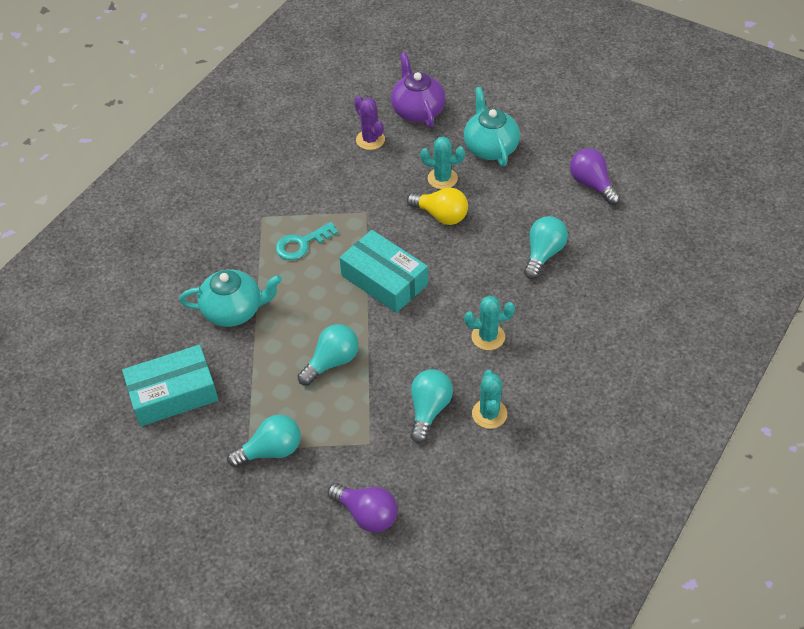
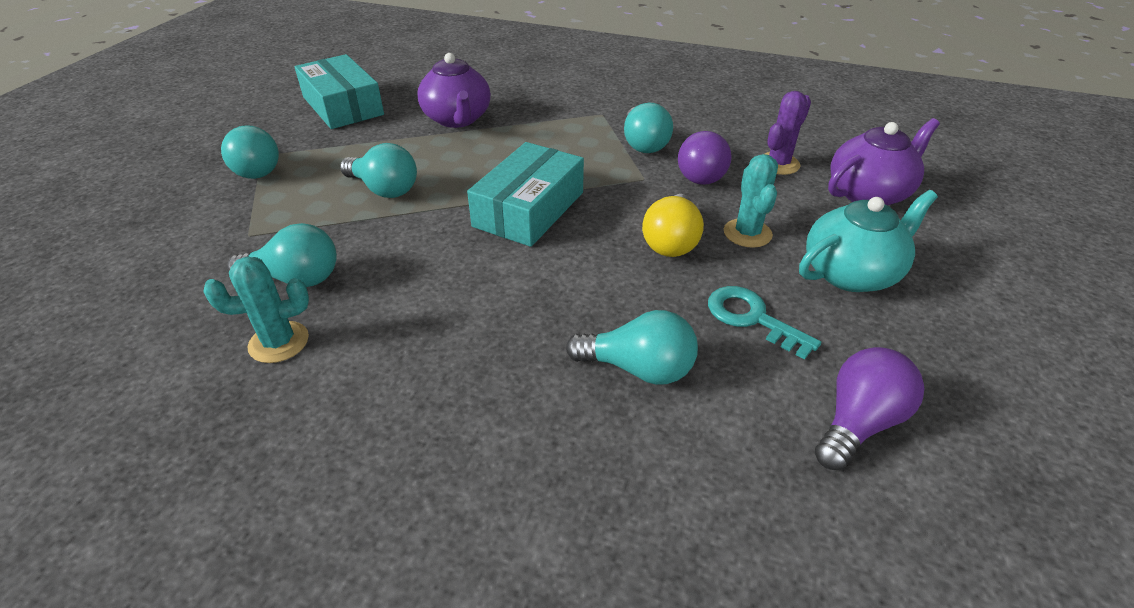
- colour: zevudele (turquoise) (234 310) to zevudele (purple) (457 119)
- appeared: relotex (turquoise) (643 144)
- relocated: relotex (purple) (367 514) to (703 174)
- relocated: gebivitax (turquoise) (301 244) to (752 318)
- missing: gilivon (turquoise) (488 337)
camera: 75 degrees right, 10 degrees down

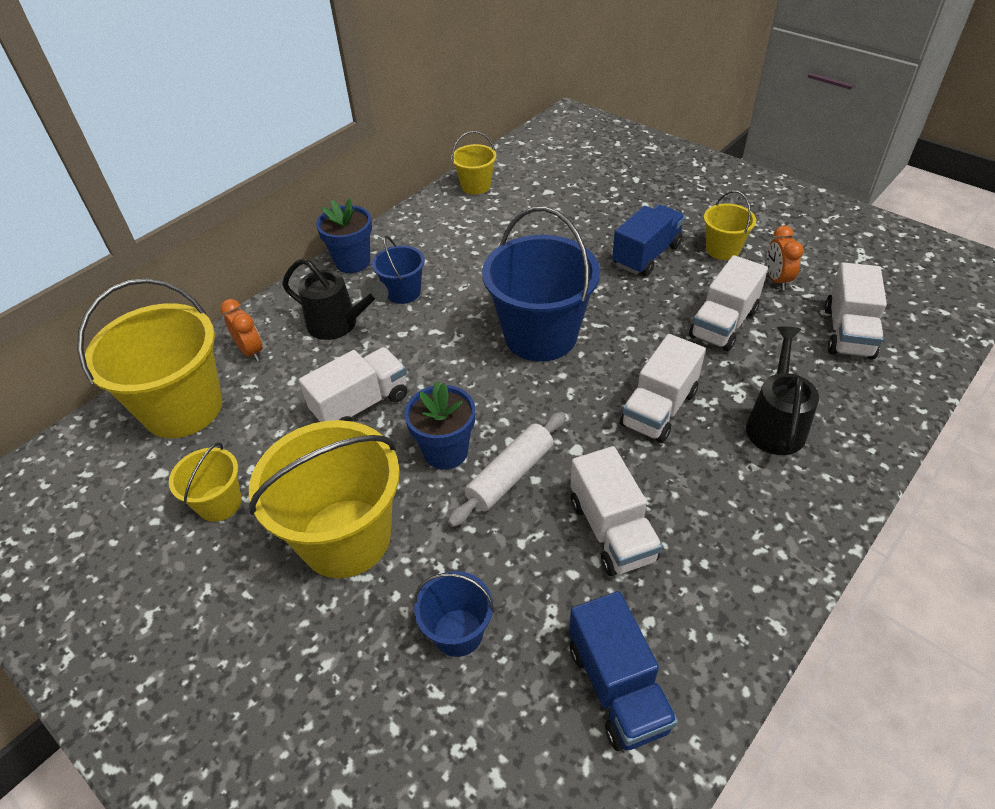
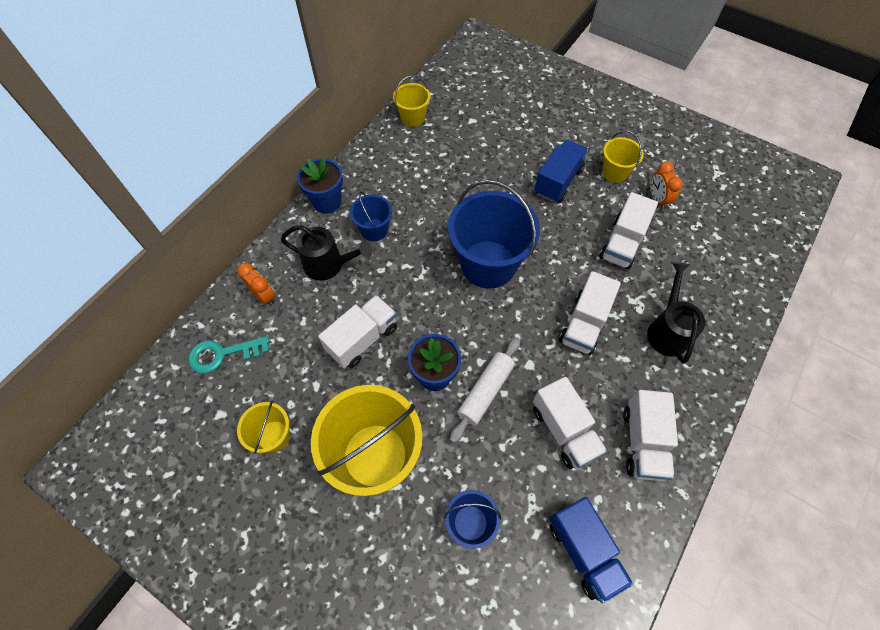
- exchanged: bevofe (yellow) (183 408) to gebivitax (turquoise) (222 354)
- relocated: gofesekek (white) (848 332) to (643 442)
camera: 10 degrees left, 15 degrees up

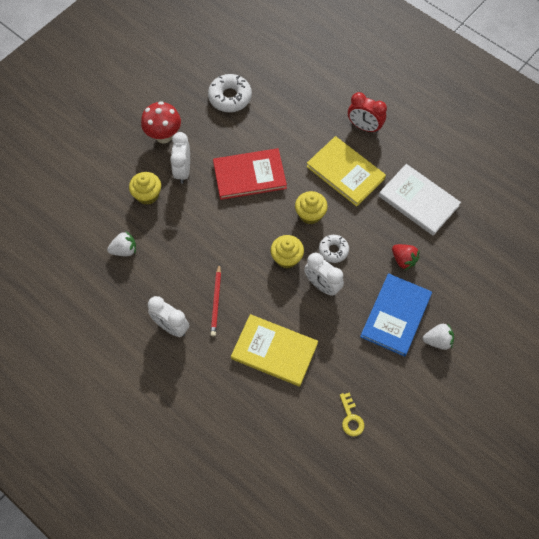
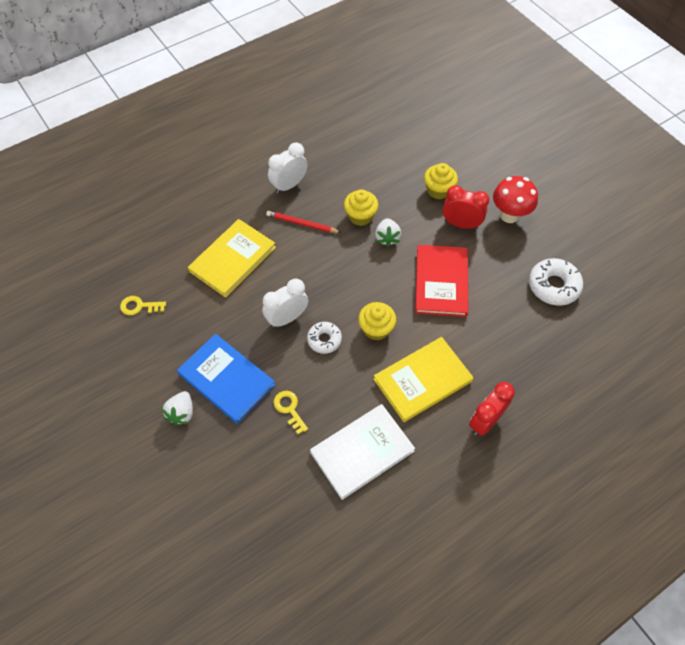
- exchanged: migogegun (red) (403 260) to gebivitax (yellow) (289 409)
- relocated: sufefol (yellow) (286 258) to (360 216)
- relocated: migogegun (white) (124 250) to (387 238)
- colour: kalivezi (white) (183 171) to kalivezi (red) (461 224)
camera: 105 degrees right, 5 degrees down

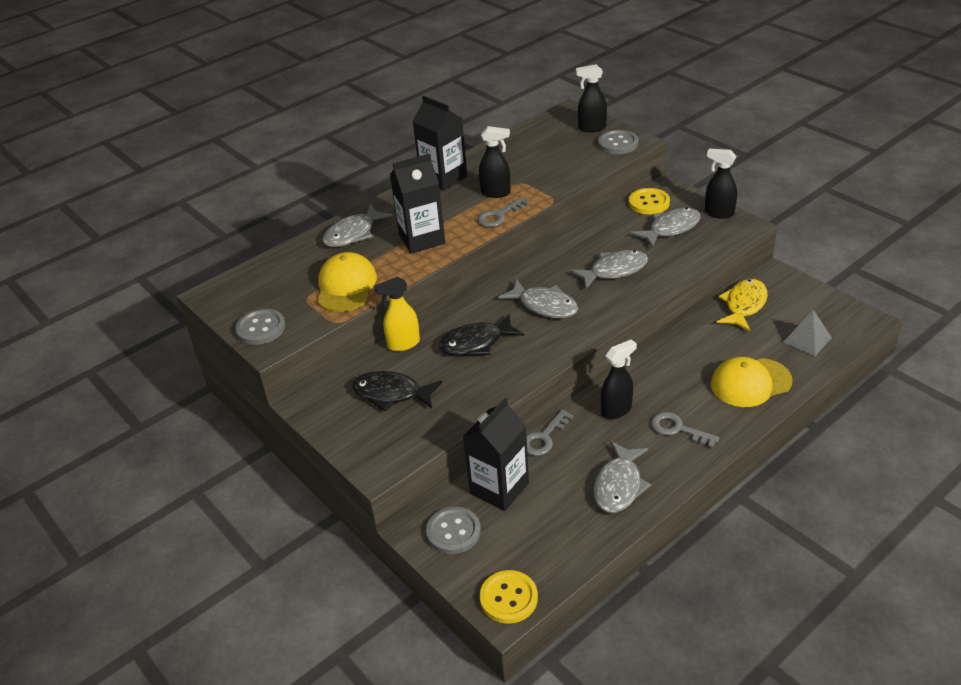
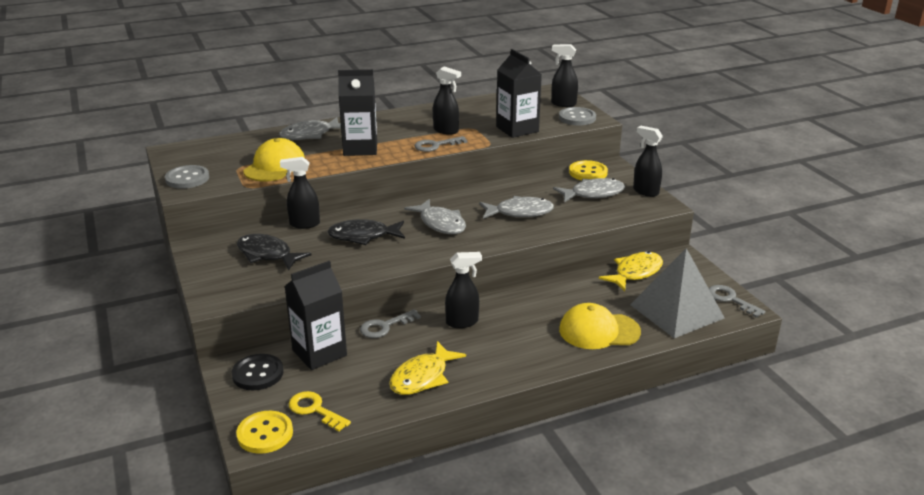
- colour: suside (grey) (453 532) to suside (black) (258 374)
- colour: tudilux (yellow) (403 344) to tudilux (black) (304 224)
- appeared: gebivitax (yellow) (314 410)
- colour: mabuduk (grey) (619 485) to mabuduk (yellow) (422 377)
- relocated: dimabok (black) (443 178) to (517 129)
- size: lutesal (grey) (807 340) = (676 311) x1.90
- relocated: gebivitax (grey) (678 429) to (730 299)
camera: 15 degrees right, 10 degrees down

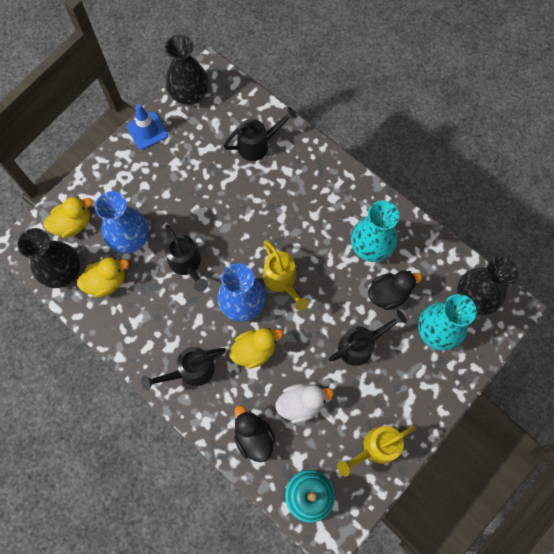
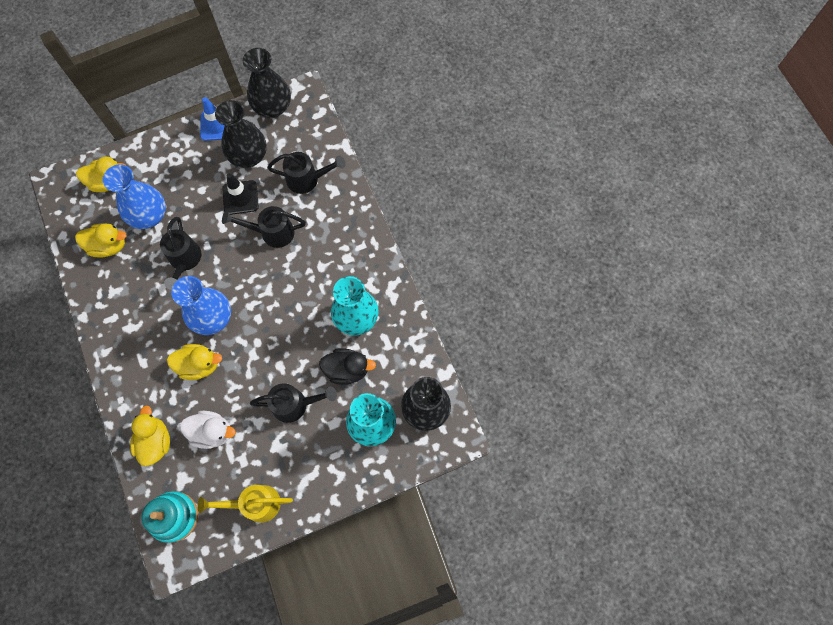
- colour: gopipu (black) (253 437) to gopipu (yellow) (155 441)
- relocated: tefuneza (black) (62 271) to (249 156)
- appeared: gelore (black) (240 197)
- relocated: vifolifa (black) (191 371) to (272 232)
- missing: vifolifa (yellow) (282 280)
camera: 25 degrees right, 0 degrees up

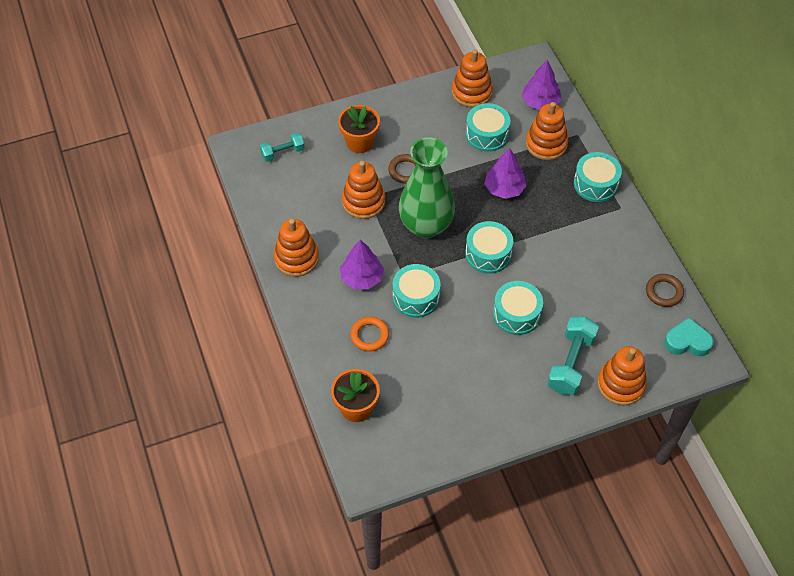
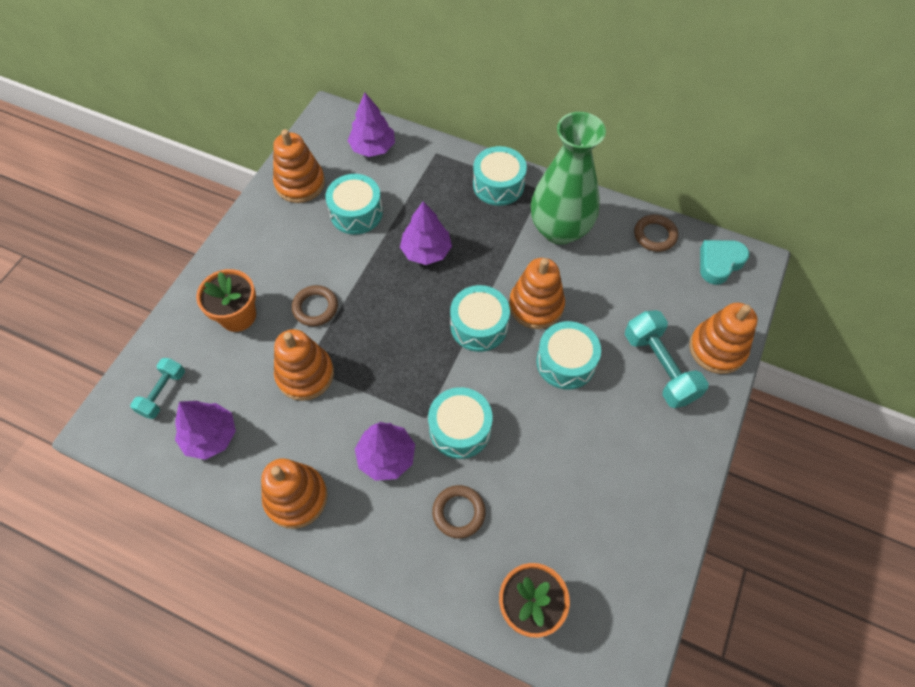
- appeared: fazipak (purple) (210 436)
- colour: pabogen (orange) (369 335) to pabogen (brown) (458 512)
- relocated: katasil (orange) (546 144) to (536 305)
- relocated: tefuneza (green) (426 225) to (559 229)
camera: 45 degrees left, 5 degrees up

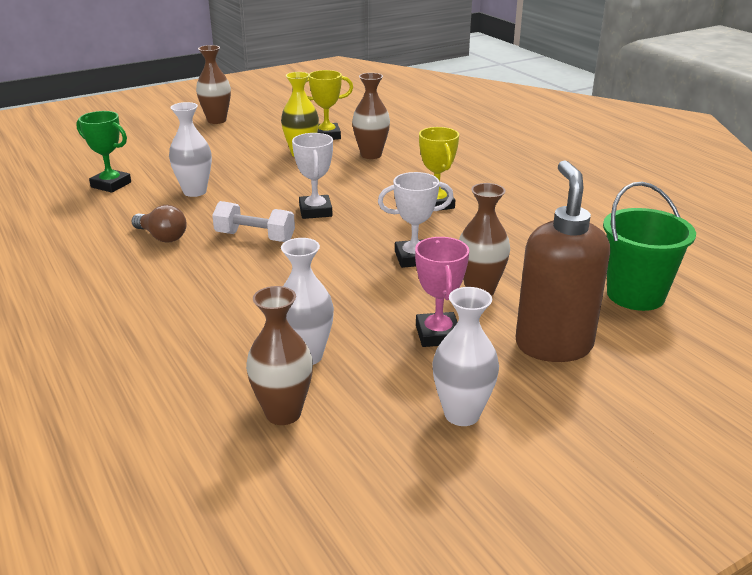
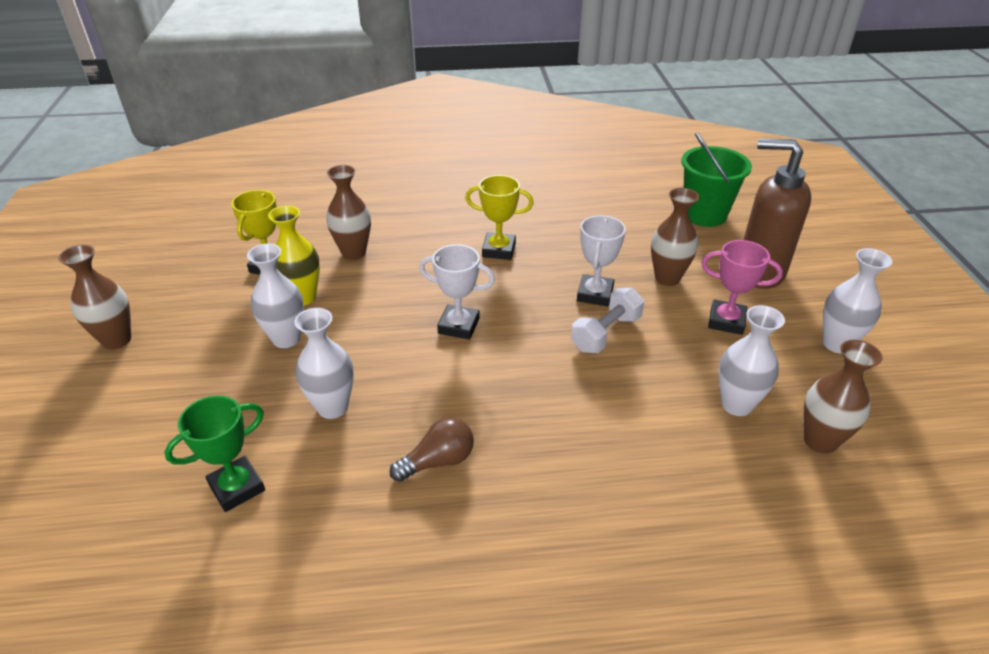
- appeared: tefuneza (white) (286 339)
- relocated: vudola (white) (255 237) to (606 333)
camera: 65 degrees left, 10 degrees up

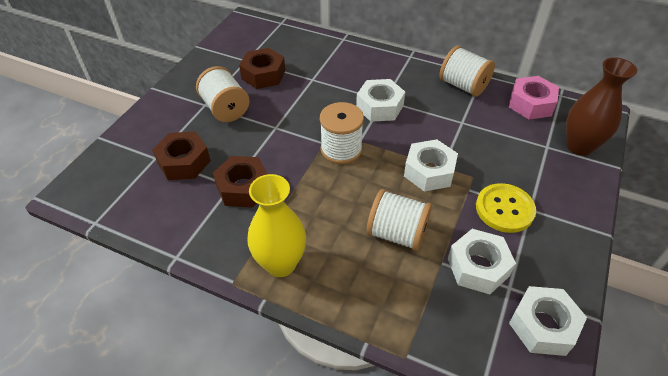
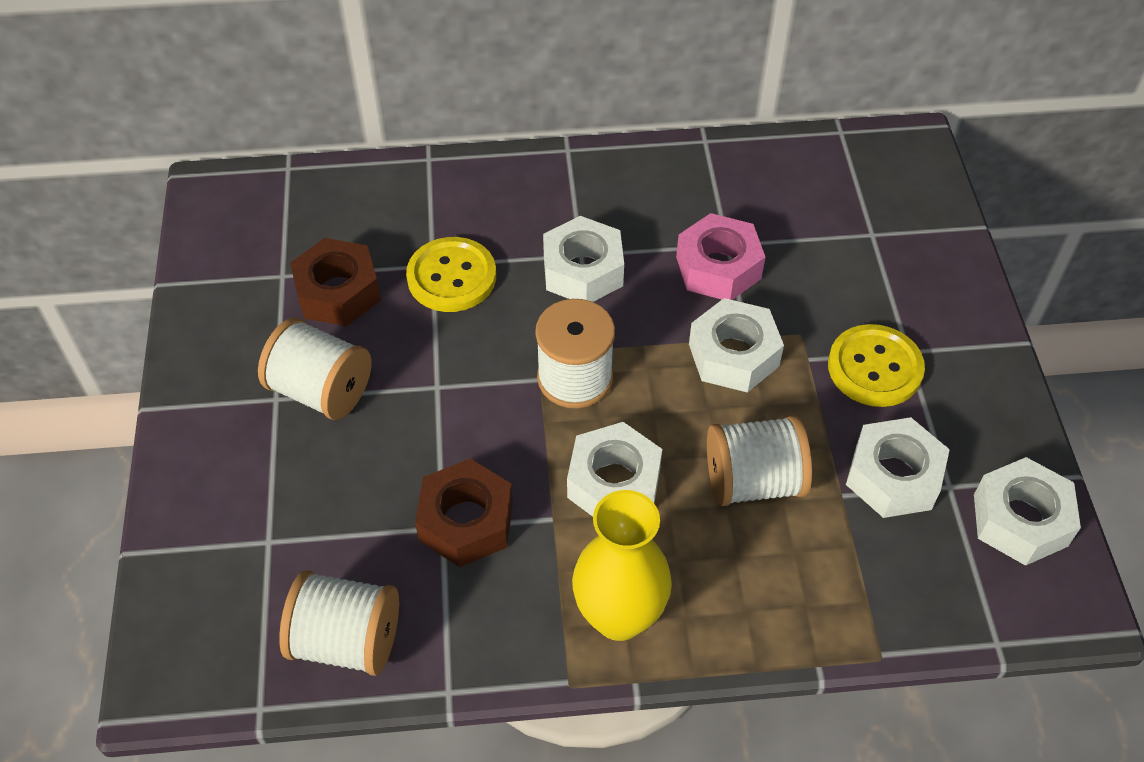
- relocated: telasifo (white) (463 86) to (347 640)
- appeared: suside (yellow) (451 277)
- appeared: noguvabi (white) (613 483)
- relocated: noguvabi (pink) (531 104) to (718 267)
- missing: noguvabi (brown) (184 162)
- missing: tefuneza (brown) (579 146)
camera: 30 degrees left, 5 degrees up

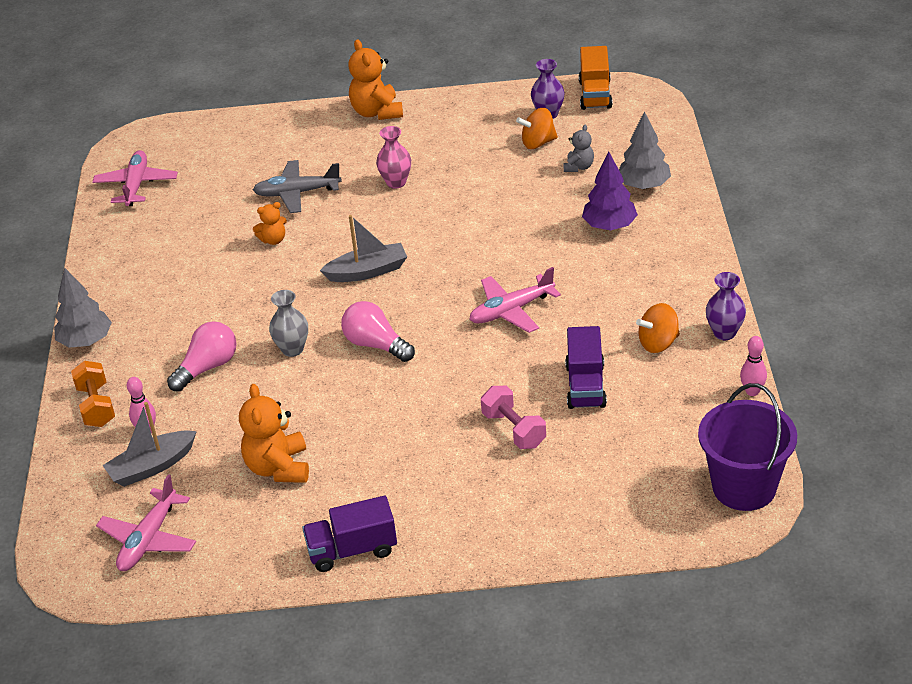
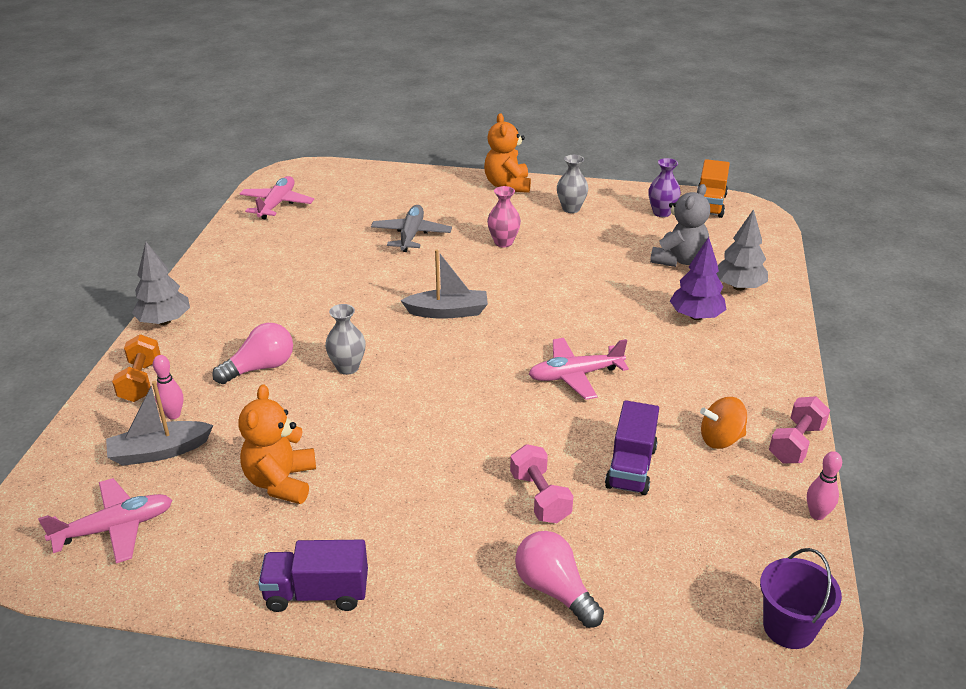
- spun: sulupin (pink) (148 539) = (115 528) 150 degrees counterclockwise
- spun: sulupin (grey) (297 193) = (411 235) 90 degrees clockwise
- relocated: relotex (pink) (376 345) to (554 590)
- appeared: tefuneza (grey) (571 209)
- size: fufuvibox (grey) (579 167) = (679 260) x1.80
- size: bevofe (purple) (744 487) = (789 627) x0.66
- exchanged: tefuneza (purple) (724 333) to vudola (pink) (796 443)
- missing: fufuvibox (orange) (273 240)
- missing: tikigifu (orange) (538 143)
camera: 10 degrees right, 5 degrees down

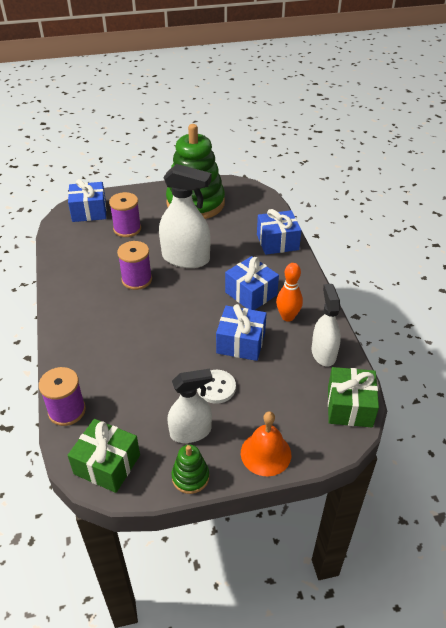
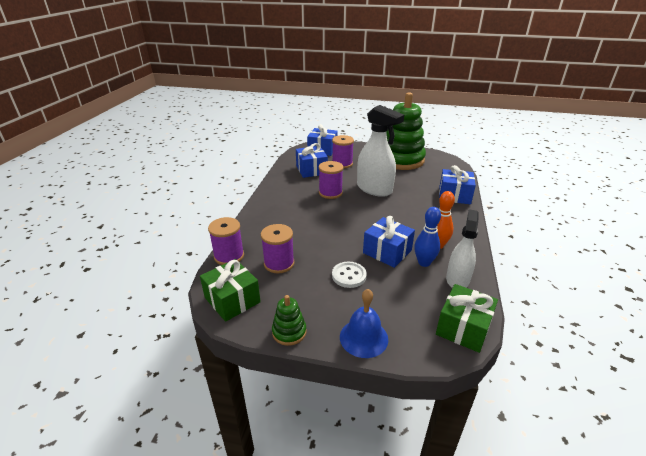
- appeared: telasifo (purple) (279 263)
- relocated: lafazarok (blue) (251 293) to (311 170)
- colour: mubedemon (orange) (265 453) to mubedemon (blue) (363 337)
- appeared: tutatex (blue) (424 262)
- missing: tudilux (white) (191 432)
camera: 25 degrees right, 10 degrees down

